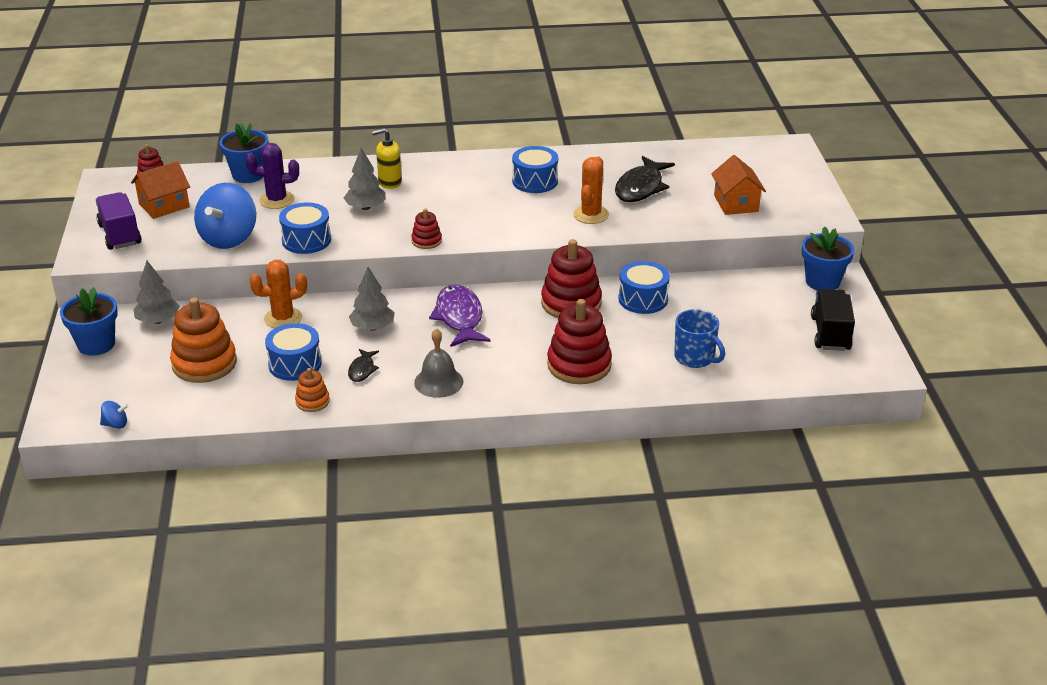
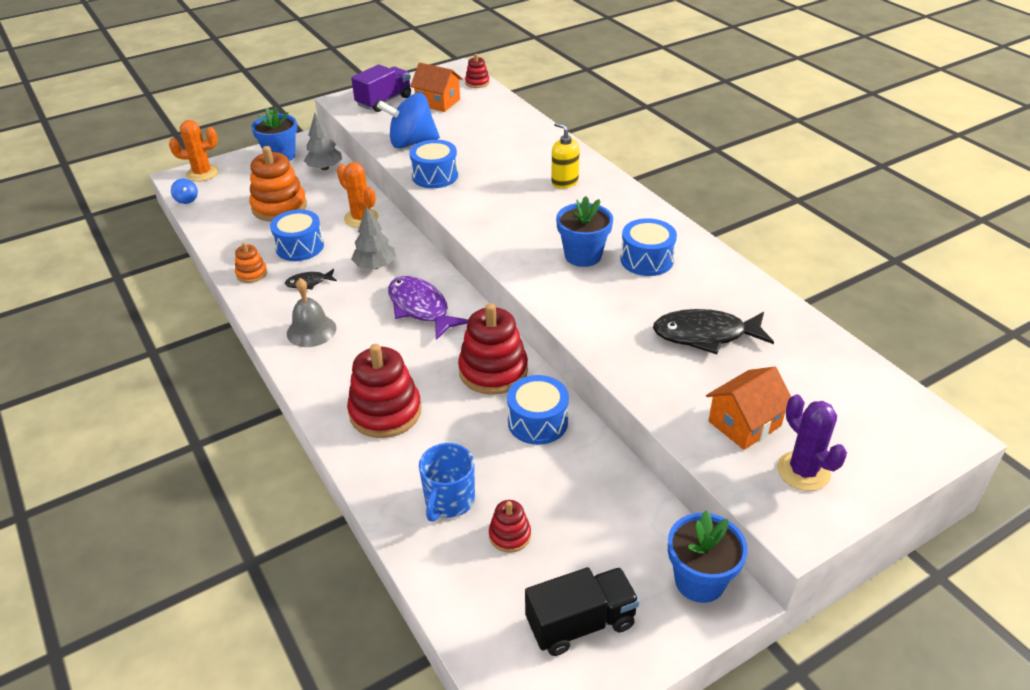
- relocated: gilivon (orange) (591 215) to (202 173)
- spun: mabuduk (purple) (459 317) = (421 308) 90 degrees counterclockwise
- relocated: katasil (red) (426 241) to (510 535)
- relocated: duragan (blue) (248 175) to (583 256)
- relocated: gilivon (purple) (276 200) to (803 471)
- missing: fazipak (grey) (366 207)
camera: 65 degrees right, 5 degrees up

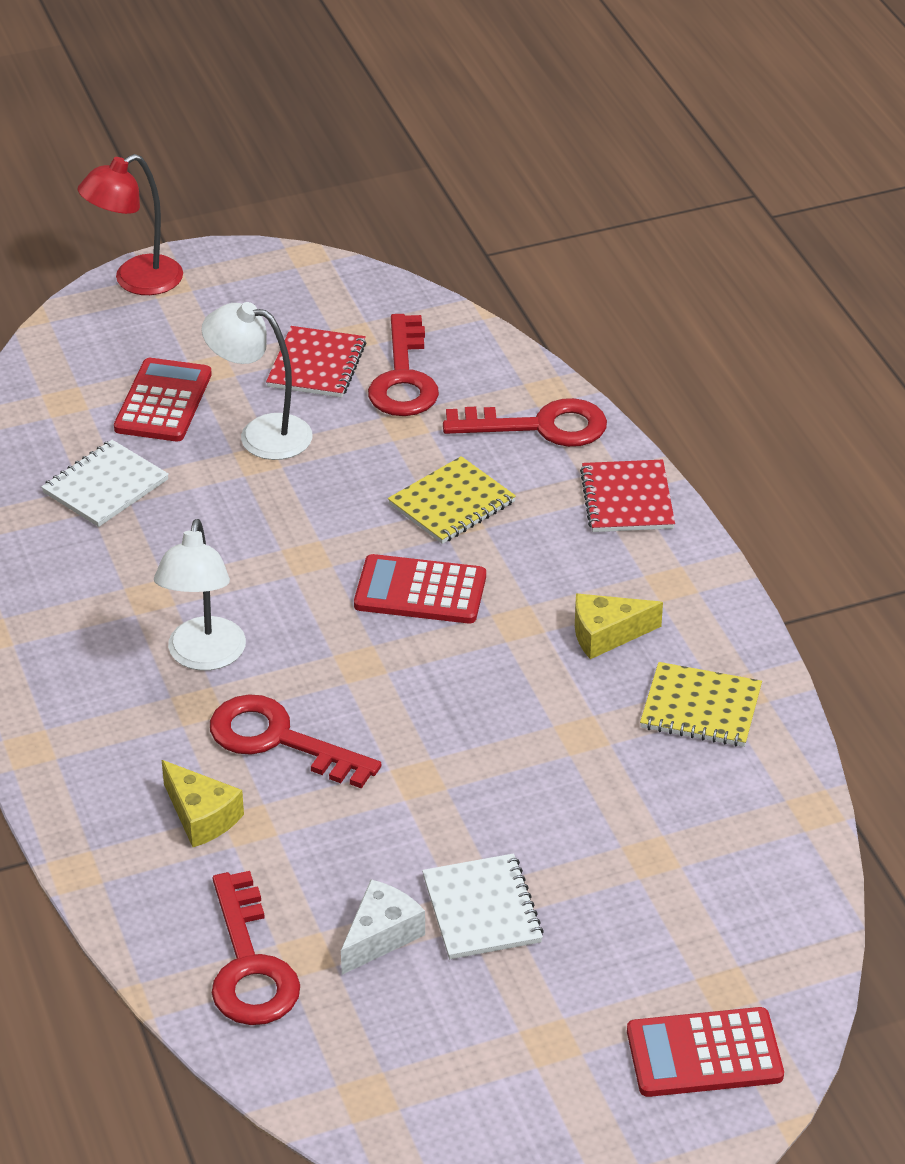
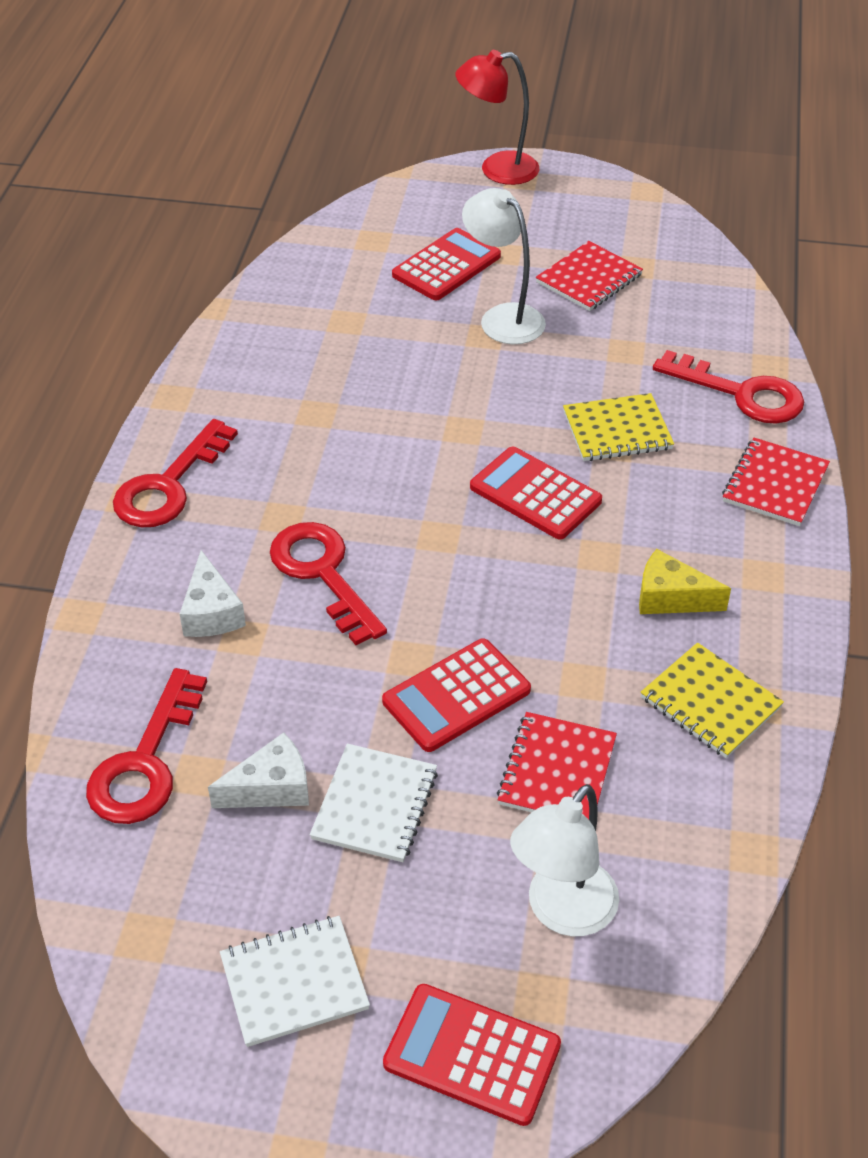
- relocated: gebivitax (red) (403 378) to (168 486)
- colour: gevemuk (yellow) (201 816) to gevemuk (white) (211 612)
- relocated: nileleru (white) (105 486) to (294 982)
- appeared: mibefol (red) (456 696)
- appeared: nileleru (red) (557 771)
- relocated: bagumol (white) (204 657) to (562 912)
camera: 30 degrees right, 5 degrees up

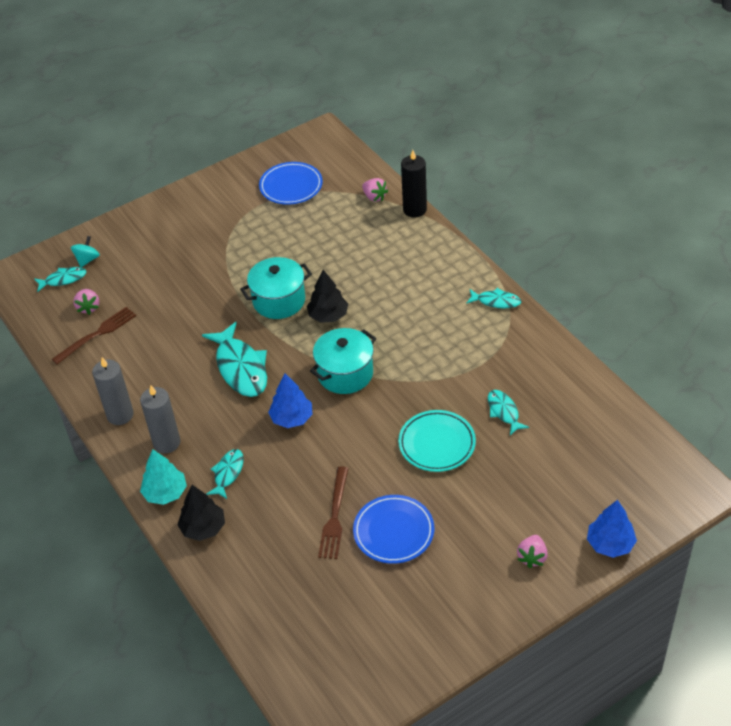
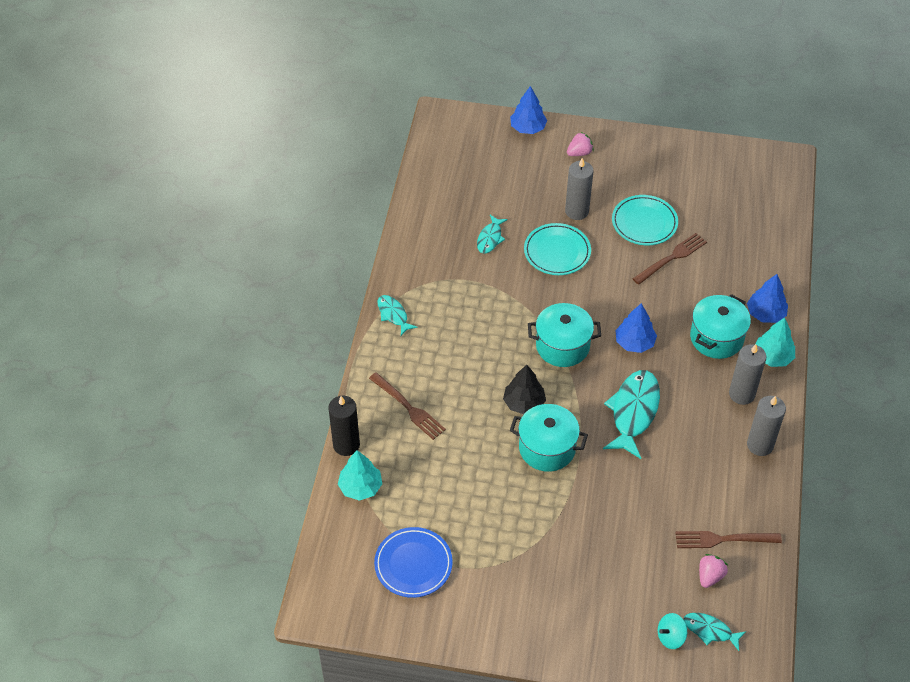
- exchanged: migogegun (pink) (374 197) to fazipak (turquoise) (360 487)
- appeared: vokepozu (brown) (409 408)
- appeared: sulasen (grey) (577 211)
- colour: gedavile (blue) (393 532) to gedavile (turquoise) (644 223)
- exchanged: mabuduk (turquoise) (228 473) to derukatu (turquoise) (716 338)
- colour: fazipak (black) (203 528) to fazipak (blue) (765 314)
camera: 140 degrees left, 5 degrees up

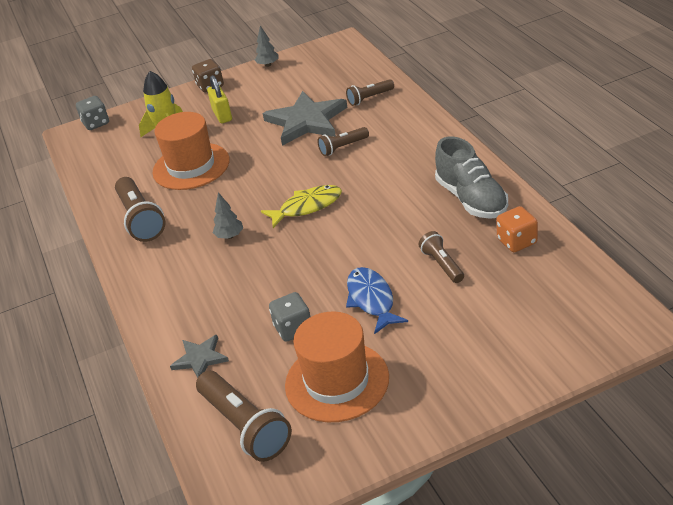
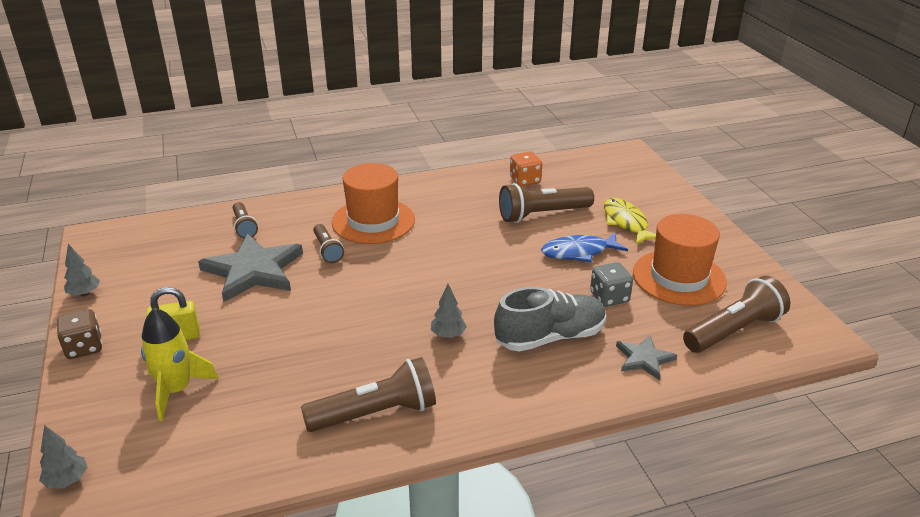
- exchanged: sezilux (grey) (96 123) to fazipak (grey) (67 480)
- relocated: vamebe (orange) (191 166) to (373 221)
- relocated: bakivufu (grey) (471 199) to (550 337)
- size: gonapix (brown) (442 264) = (542 214) x1.74
- relocated: mabuduk (yellow) (307 207) to (626 222)
camera: 90 degrees left, 5 degrees down

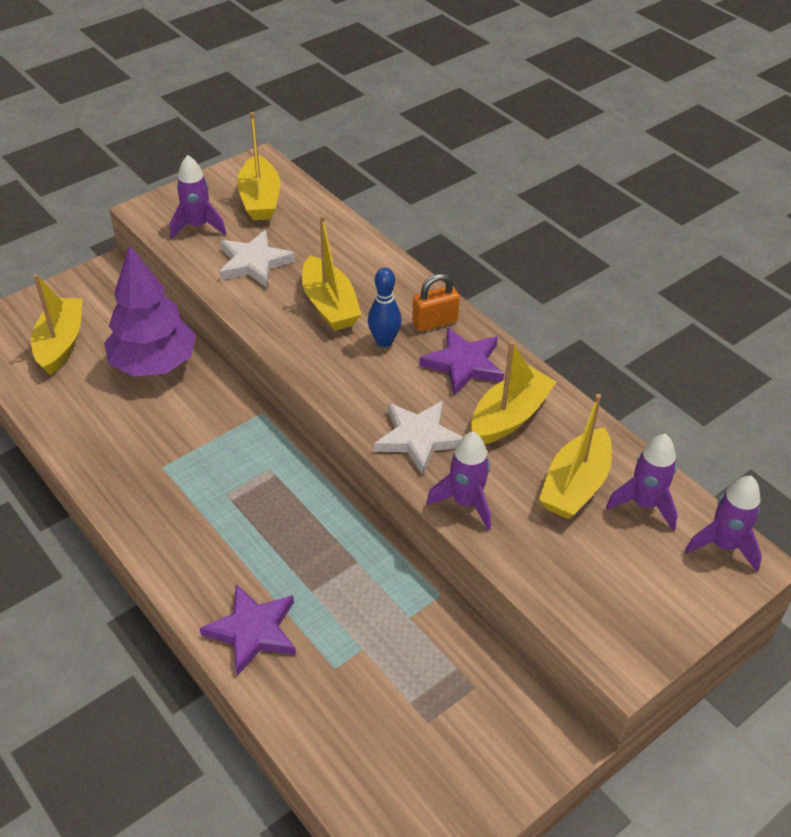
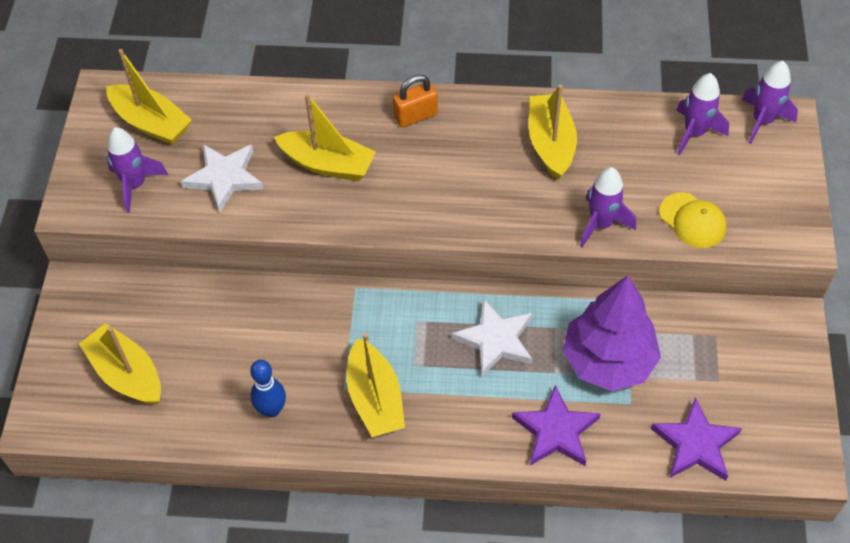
- relocated: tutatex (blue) (384 341) to (271 410)
- relocated: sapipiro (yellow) (575 485) to (375 398)
- spun: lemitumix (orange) (435 322) = (415 116) 45 degrees clockwise
- relocated: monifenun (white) (418 438) to (495 340)
- relocated: fazipak (purple) (154 364) to (608 361)
- relocated: monifenun (purple) (464 364) to (695 444)
- appeared: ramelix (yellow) (692 220)
camera: 45 degrees left, 10 degrees up

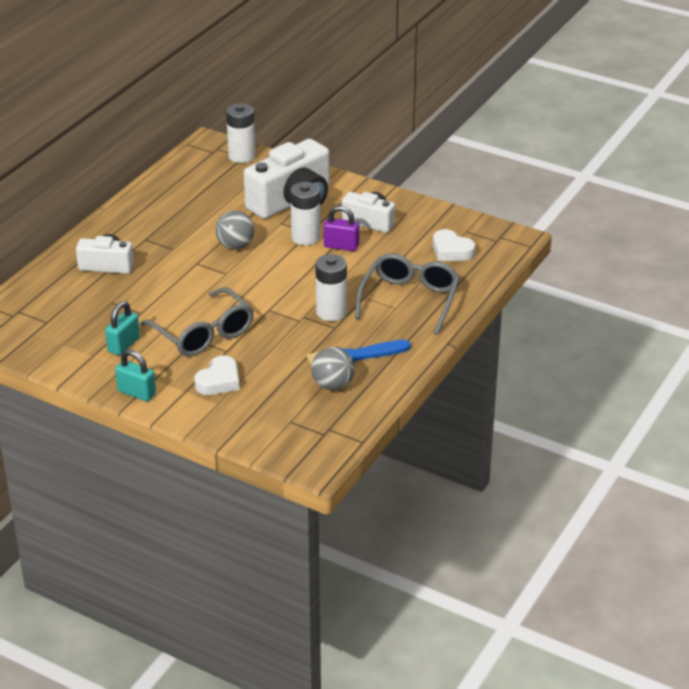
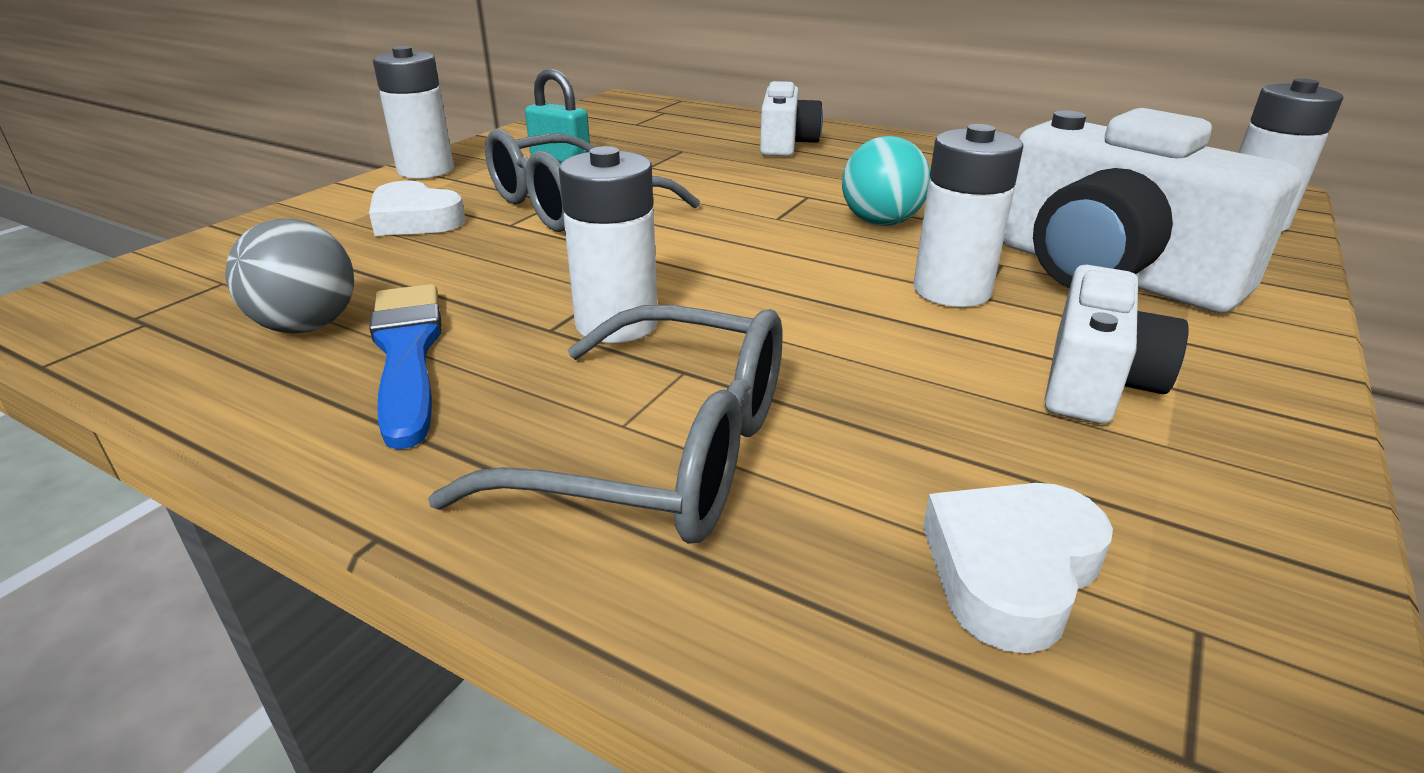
- exchanged: lemitumix (turquoise) (136 393) to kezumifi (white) (426 170)
- colour: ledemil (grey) (235 246) to ledemil (turquoise) (880 223)
- missing: lemitumix (purple) (341 246)
camera: 90 degrees right, 5 degrees down

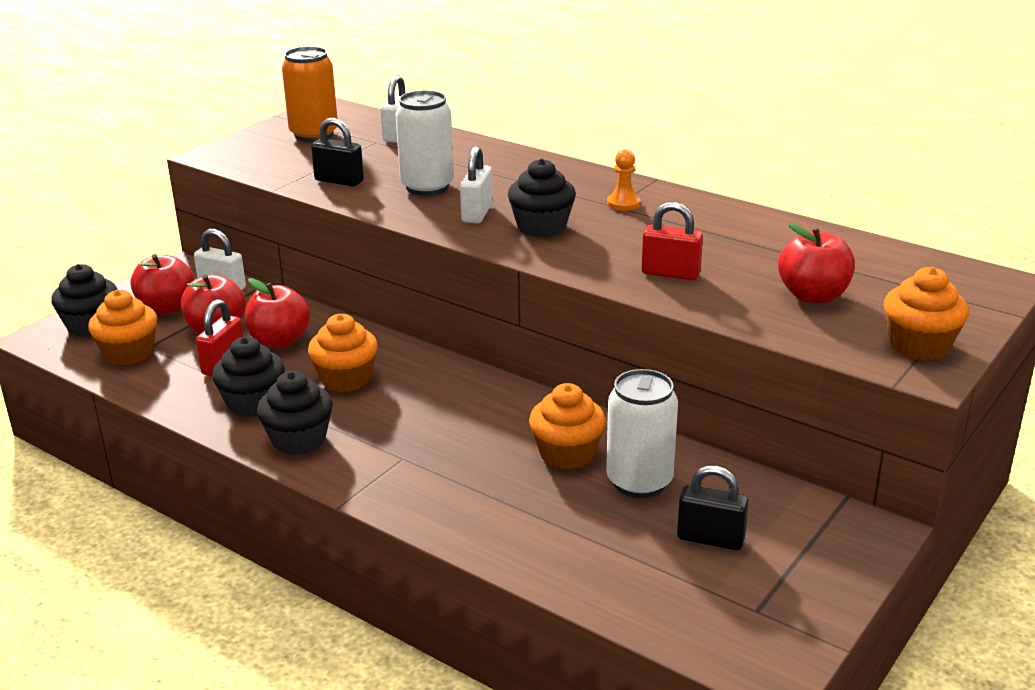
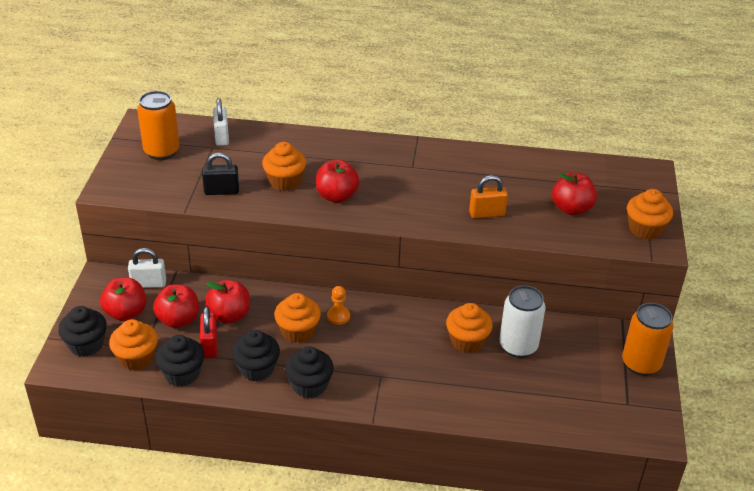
- relocated: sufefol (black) (541 227) to (182 374)
- exchanged: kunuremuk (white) (427 187) to sufefol (orange) (284 181)
- exchanged: lemitumix (white) (477 213) to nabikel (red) (336 196)
- relocated: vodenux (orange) (623 203) to (338 316)
- colour: lemitumix (red) (670 273) to lemitumix (orange) (487 214)
- appeared: kunuremuk (orange) (641 364)
- missing: lemitumix (black) (710 538)
camera: 30 degrees left, 10 degrees up

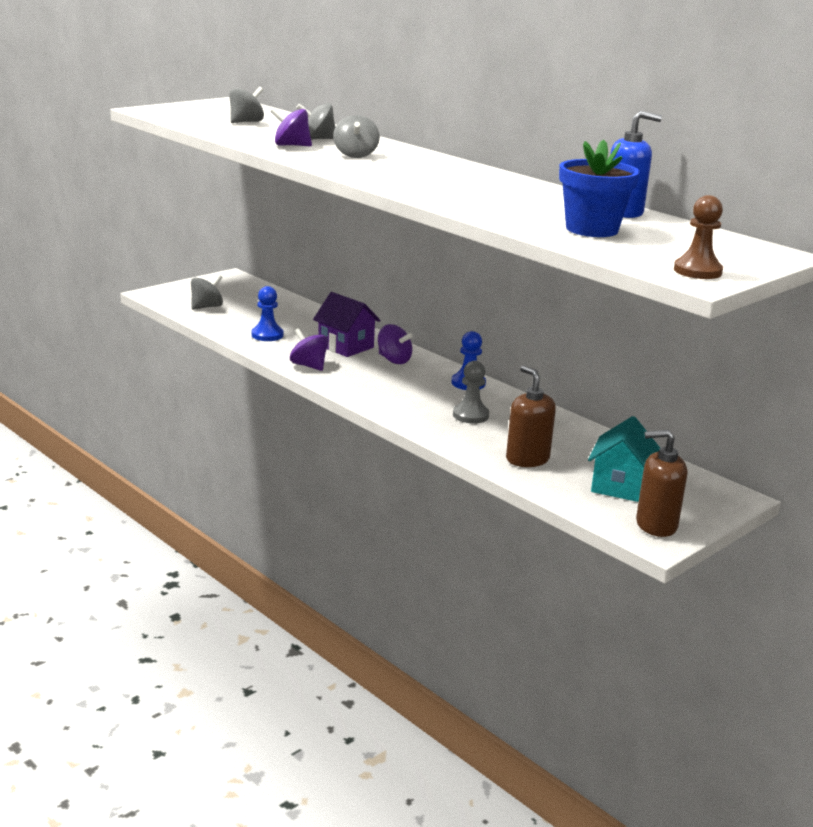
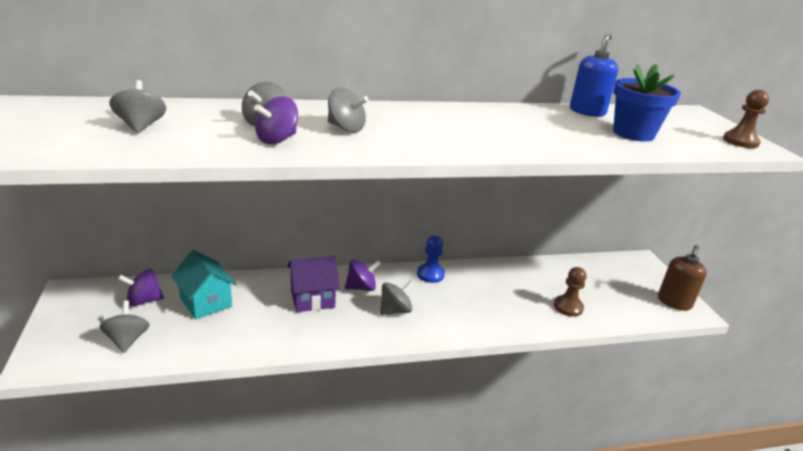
- relocated: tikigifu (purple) (309 366) to (143 301)
- relocated: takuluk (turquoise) (620 486) to (206 302)
- appeared: tikigifu (grey) (395 310)
- exchanged: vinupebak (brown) (527 459) to vodenux (brown) (568 307)
- missing: vodenux (blue) (267 335)
- missing: vodenux (grey) (470 415)
camera: 60 degrees left, 5 degrees up

